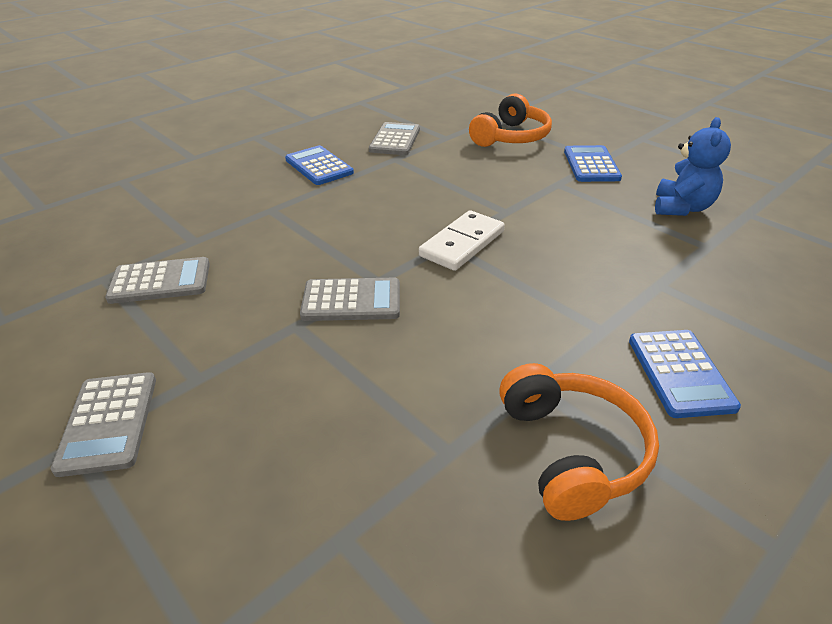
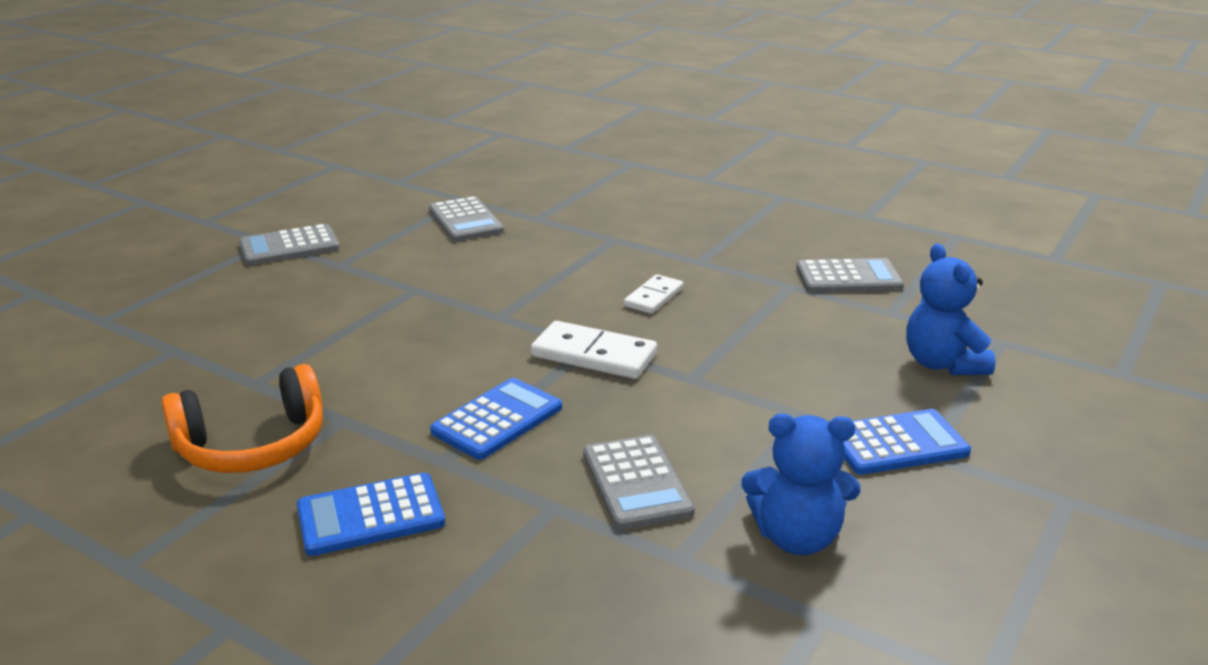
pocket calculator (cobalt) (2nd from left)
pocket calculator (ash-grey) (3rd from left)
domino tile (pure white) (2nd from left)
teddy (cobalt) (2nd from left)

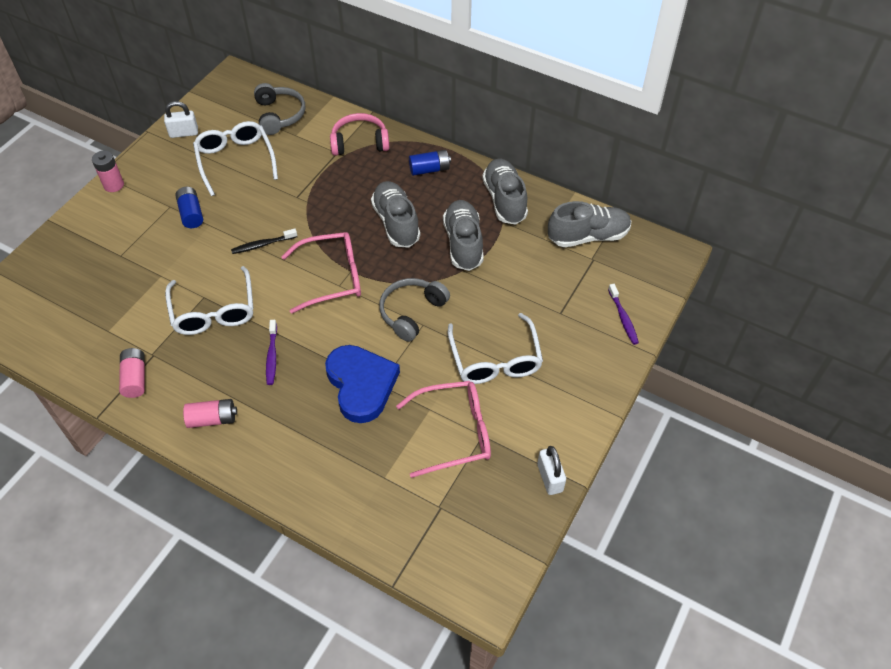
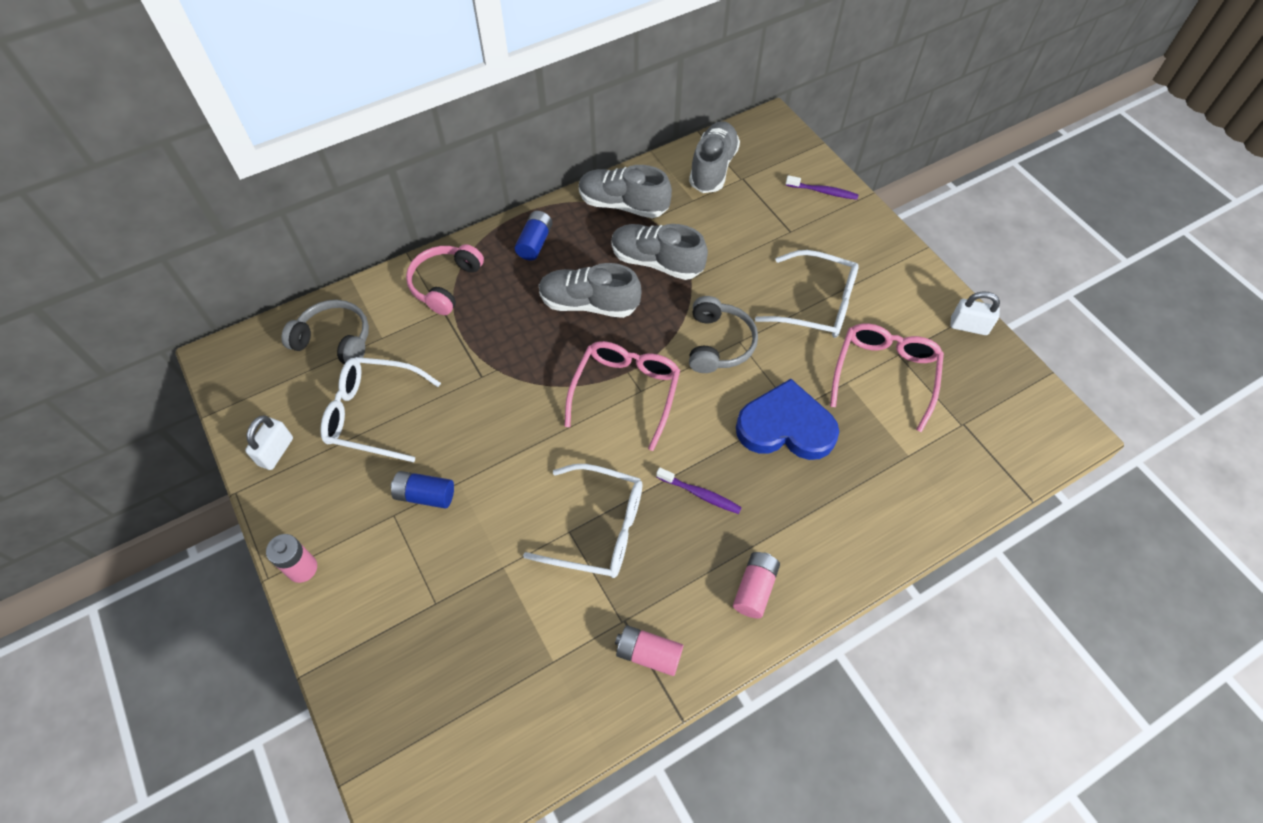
headphones (ash-grey) (2nd from left)
tooth brush (jet-black)

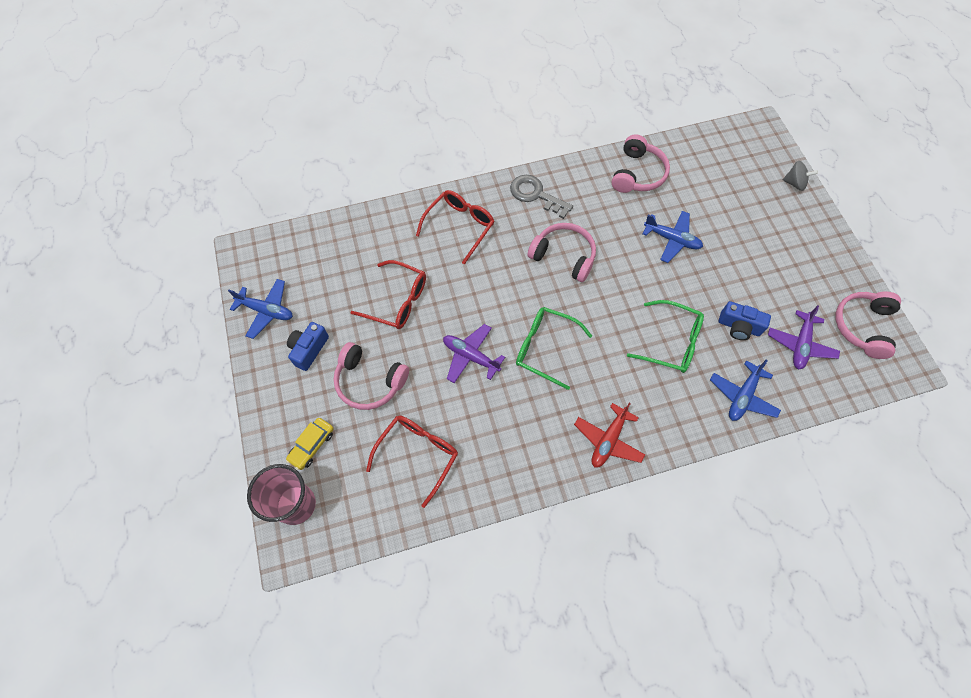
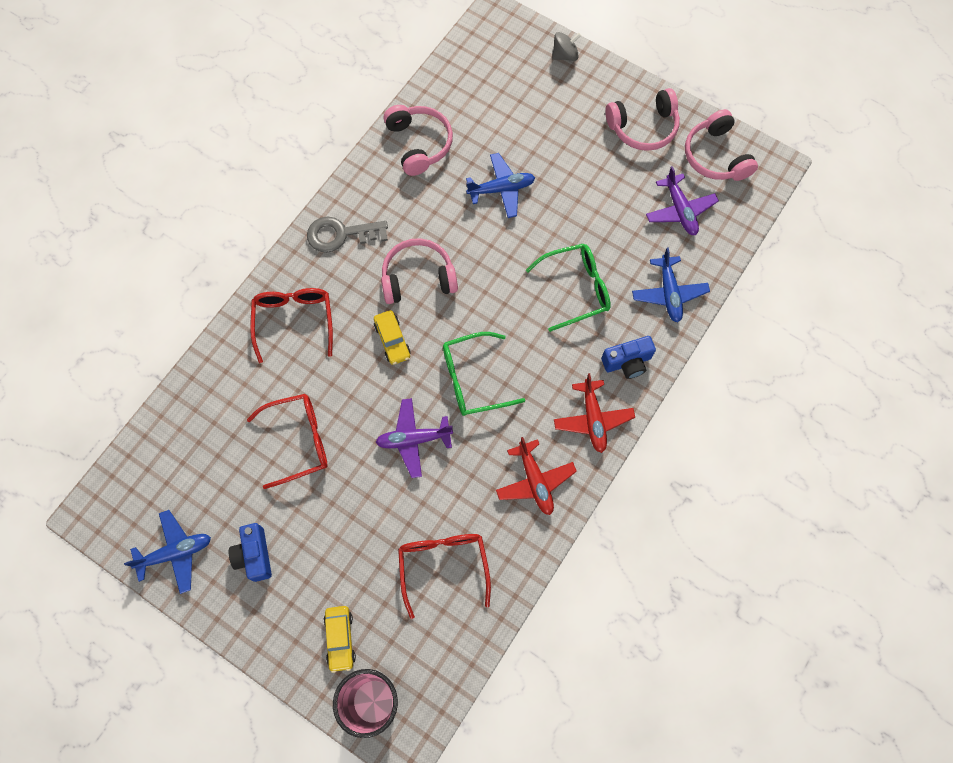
toy car (yellow) (2nd from left)
aeroplane (crimson) (1st from left)
photo camera (cobalt) (2nd from left)
headphones (rose-pink) (3rd from left)

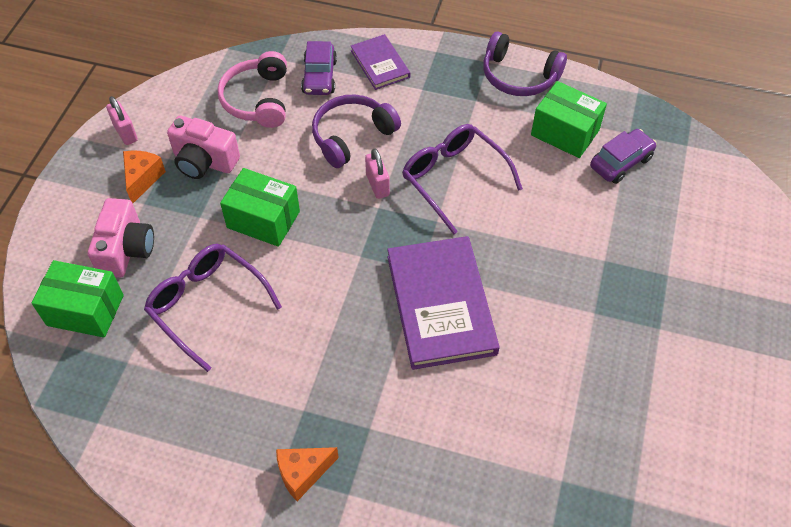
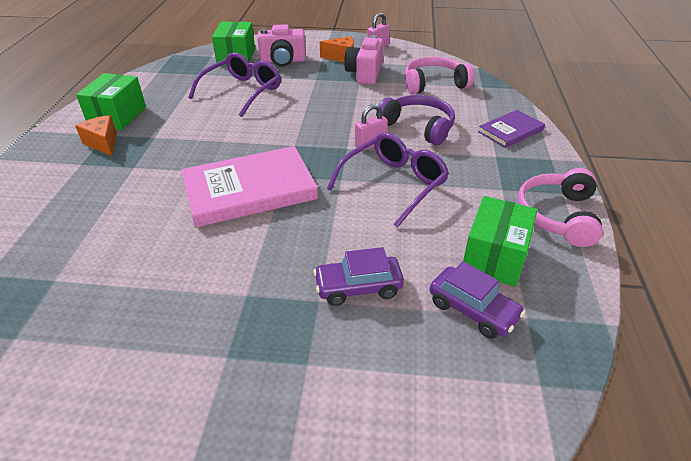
package (emerald) (1st from left)
hardback (rose-pink)
toy car (purple) (1st from left)
headphones (rose-pink) (2nd from left)

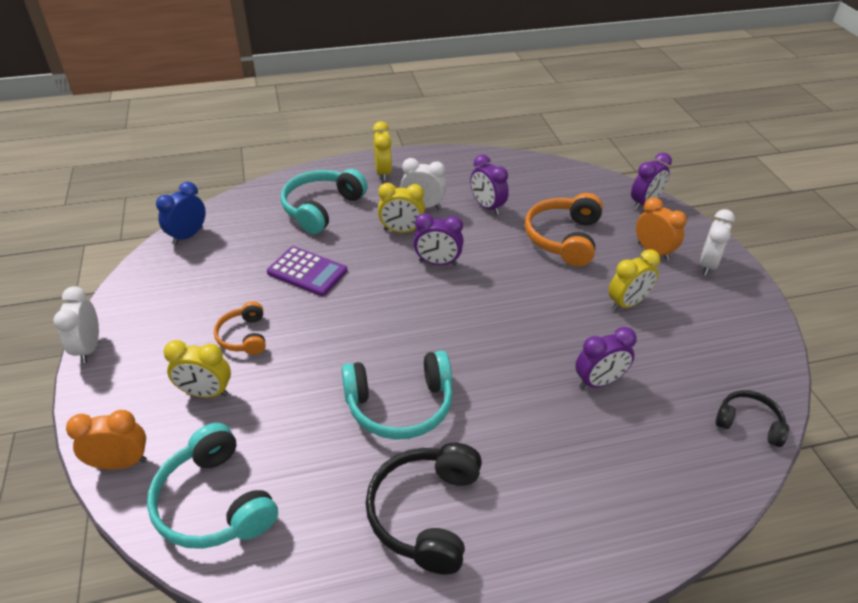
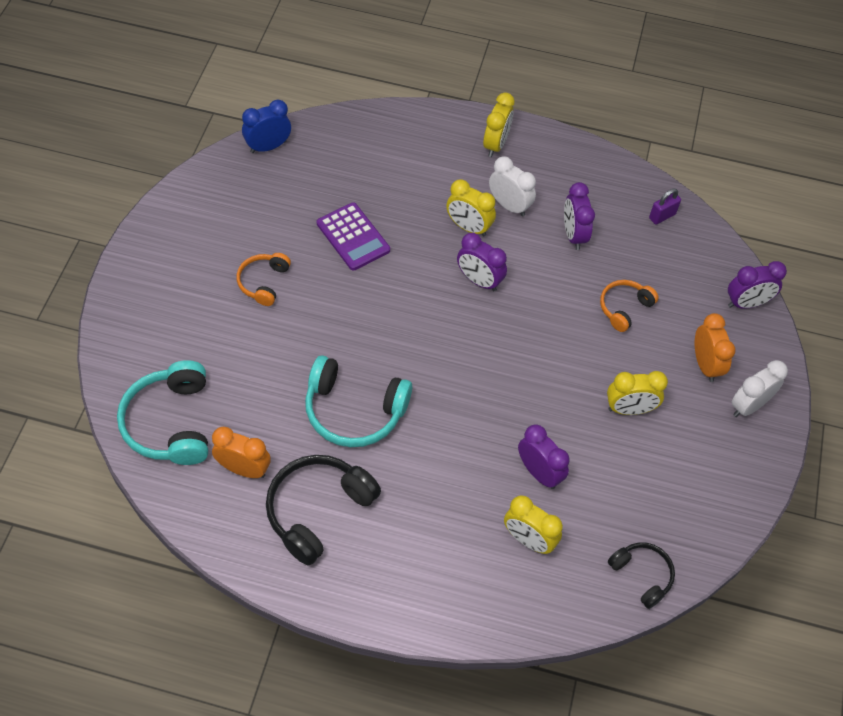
alarm clock (bright orange) (1st from left)
alarm clock (yellow) (3rd from left)
alarm clock (purple) (2nd from left)
headphones (bright orange) (2nd from left)
padlock (purple)
alarm clock (pure white) (1st from left in the first image)
headphones (teal) (2nd from left in the first image)

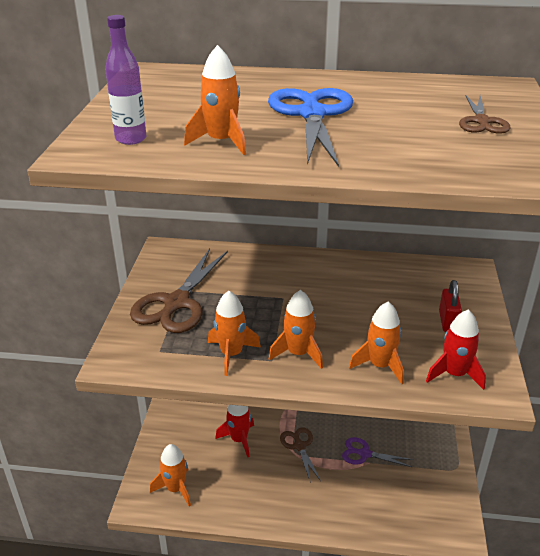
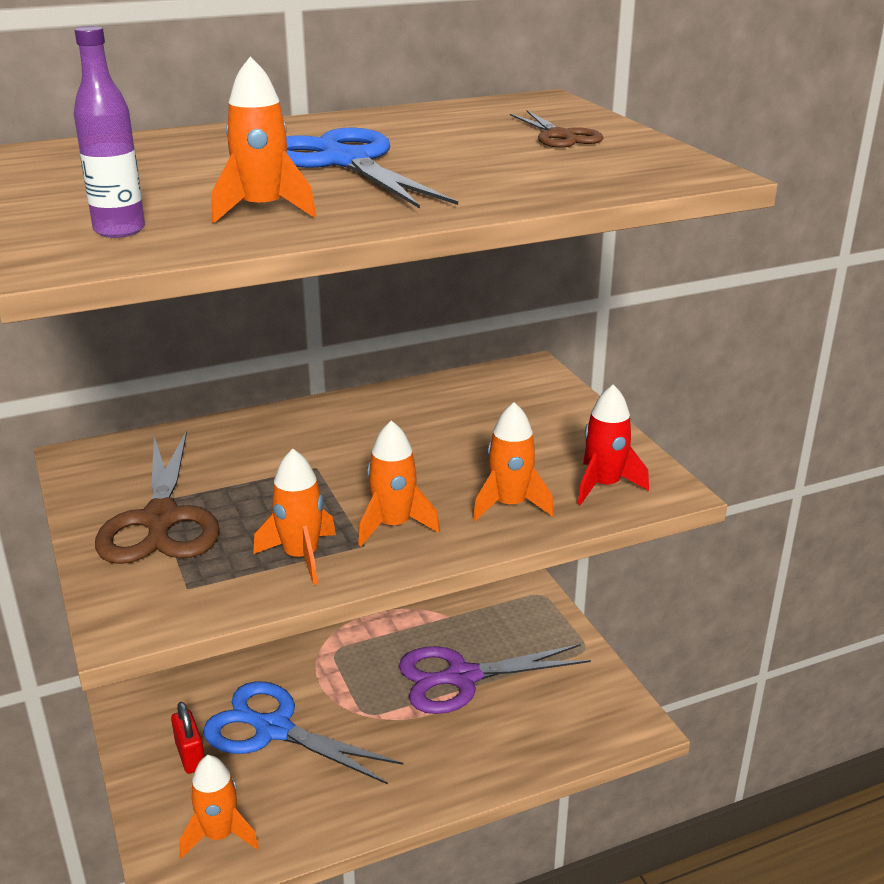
padlock (crimson)
scissors (cobalt) (1st from left)
scissors (purple)
scissors (dark brown) (2nd from left in the first image)

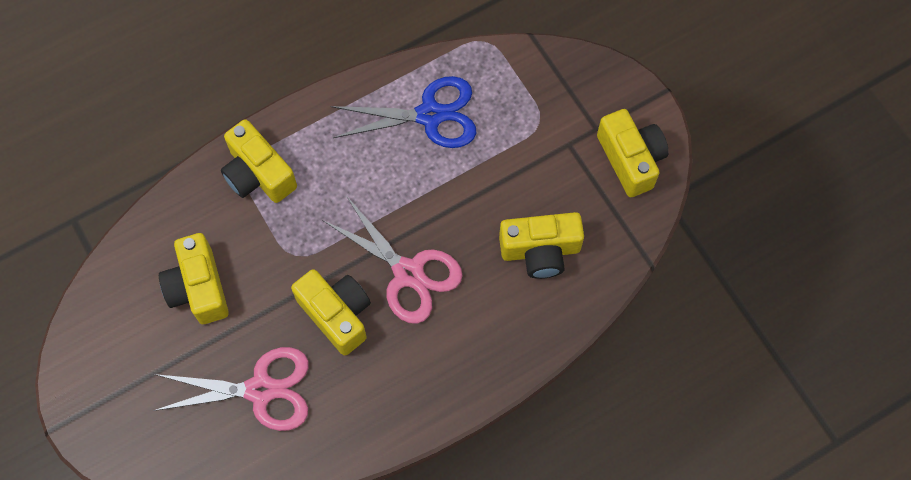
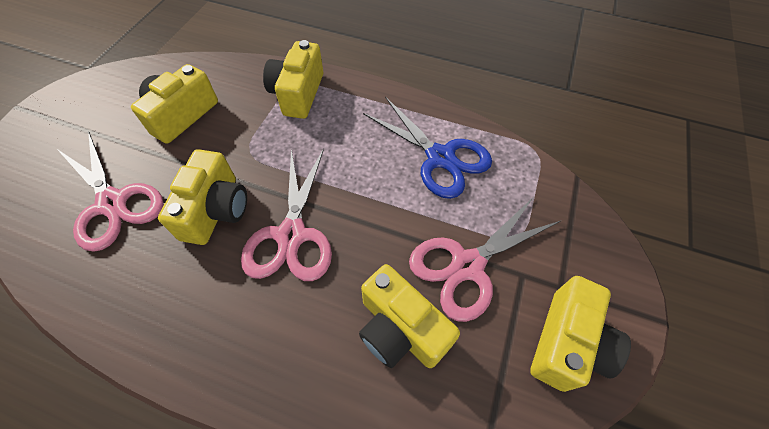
scissors (rose-pink) (3rd from left)

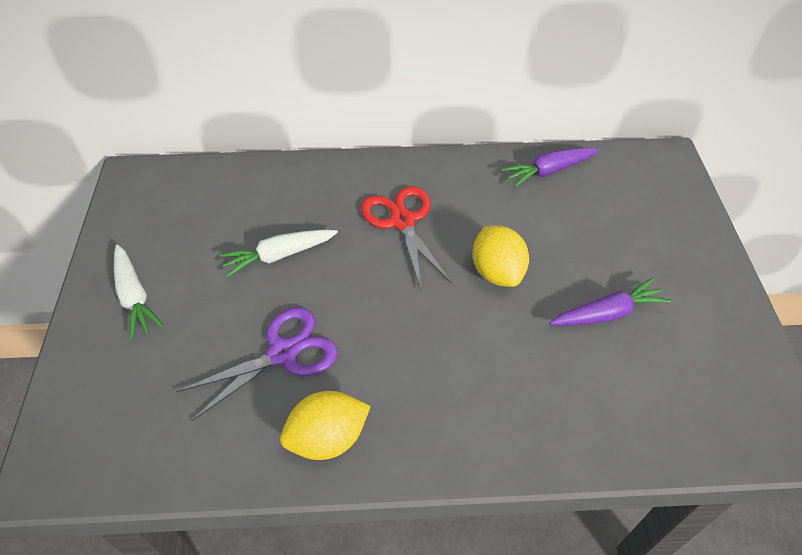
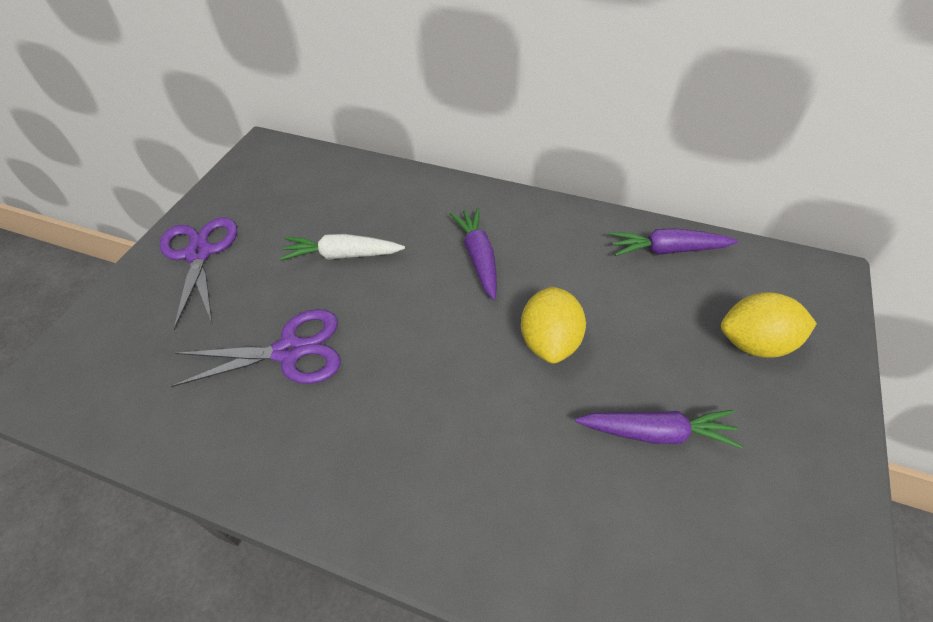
scissors (purple) (1st from left)
toy carrot (purple) (1st from left)
lemon (yellow) (2nd from left)

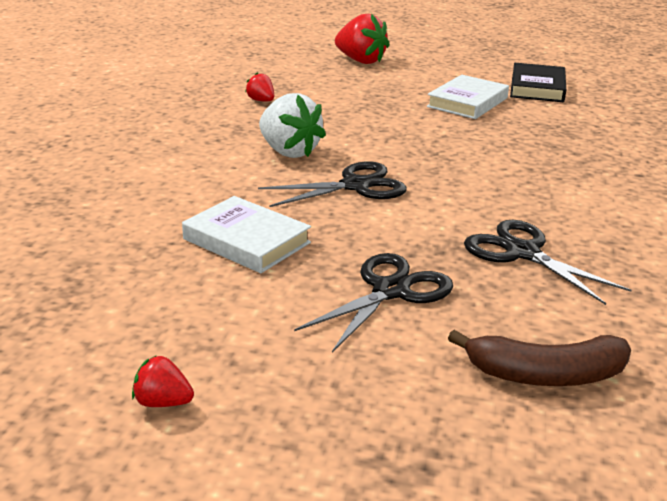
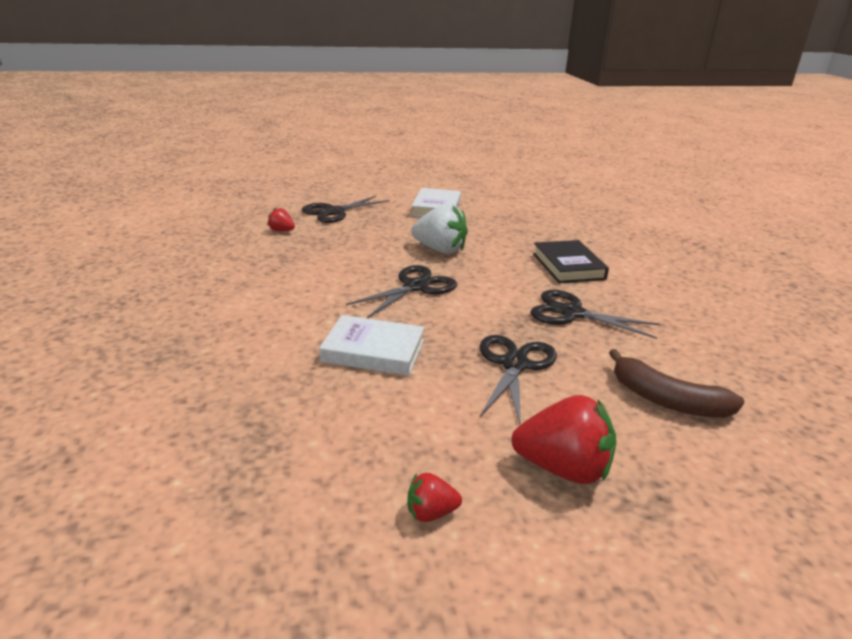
scissors (jet-black) (1st from left)
toy strawberry (pure white)
toy strawberry (crimson) (3rd from left)
hardback (jet-black)
banana (dark brown)

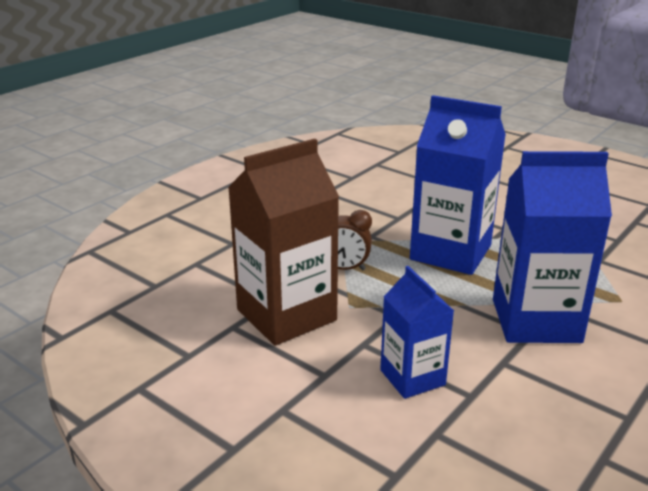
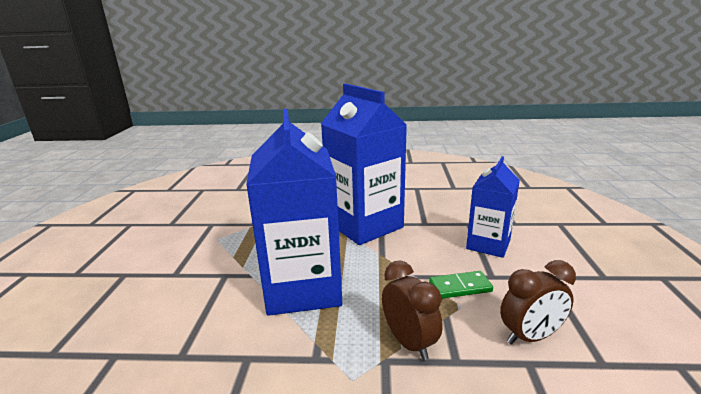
domino tile (emerald)
alarm clock (dark brown) (2nd from left)

